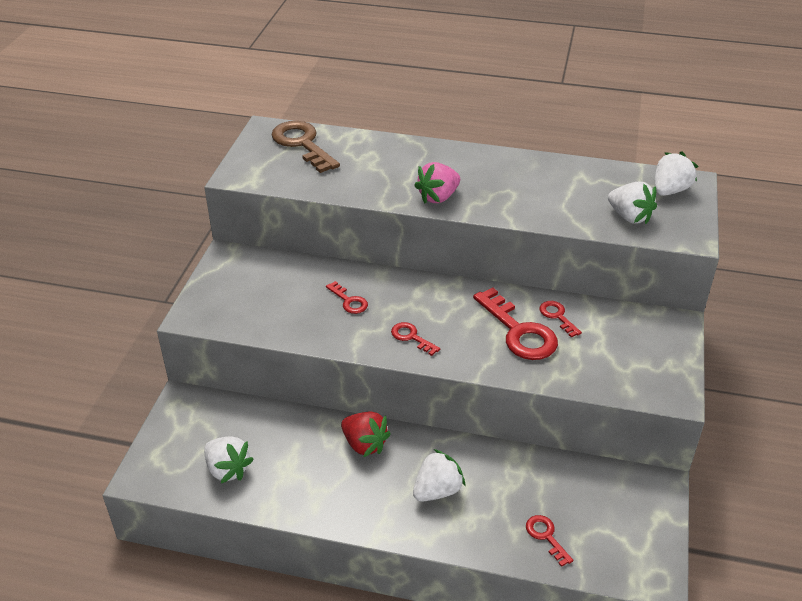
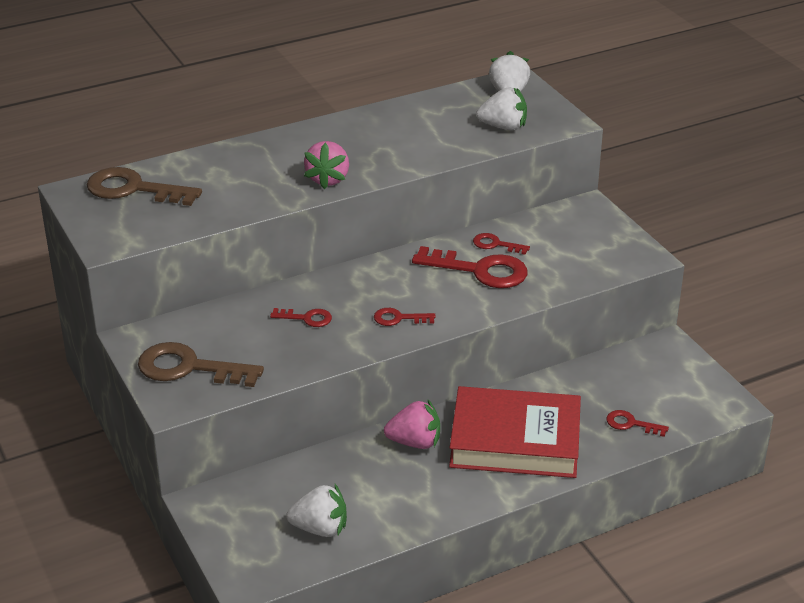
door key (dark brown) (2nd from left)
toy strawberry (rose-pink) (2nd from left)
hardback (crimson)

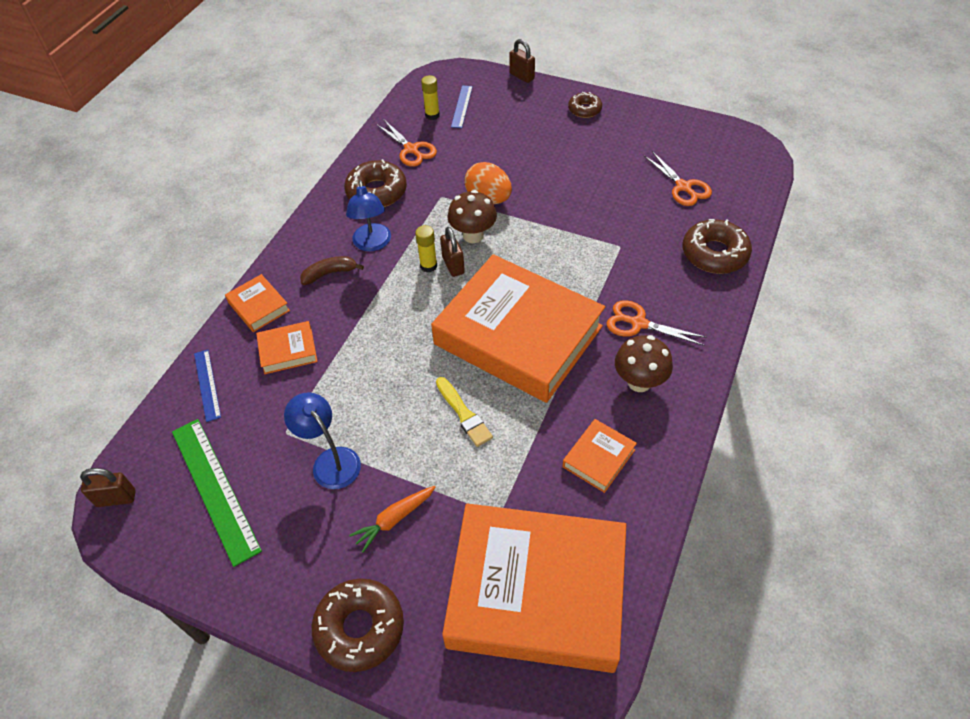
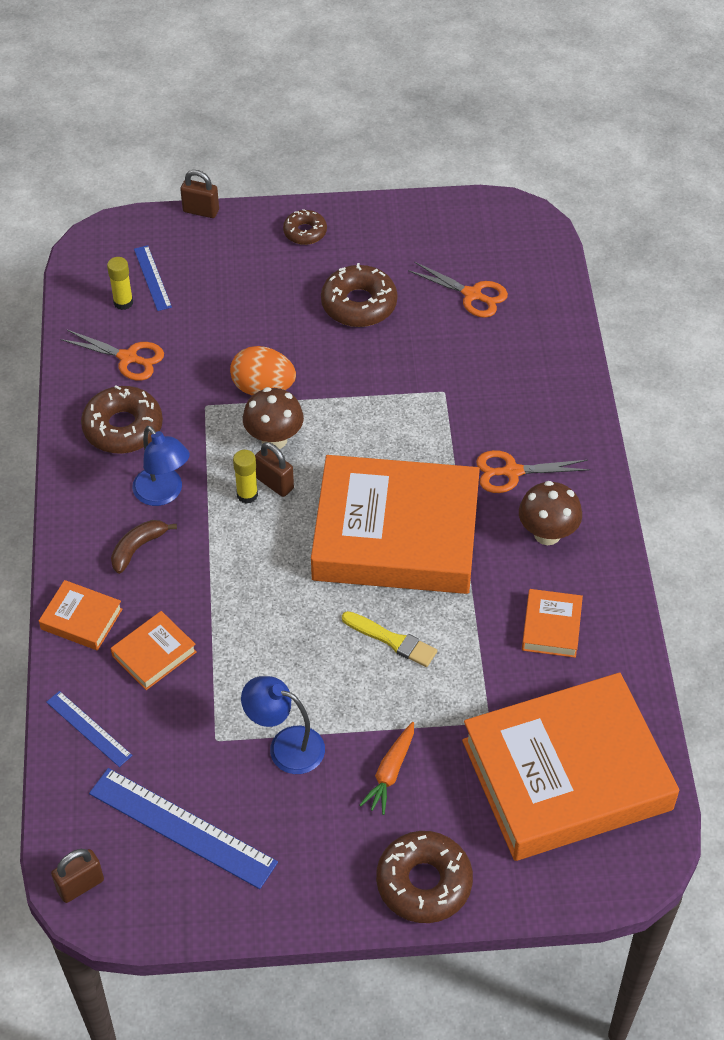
measuring stick (cobalt) (3rd from left)
glazed donut (dark brown) (3rd from left)

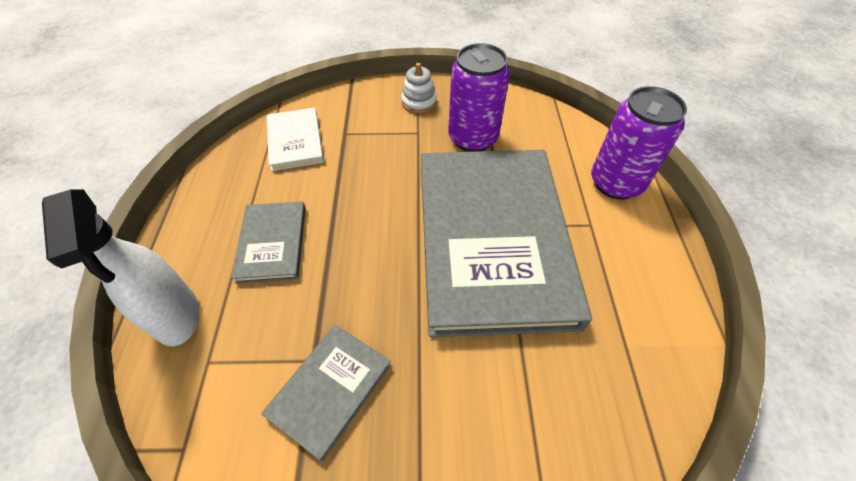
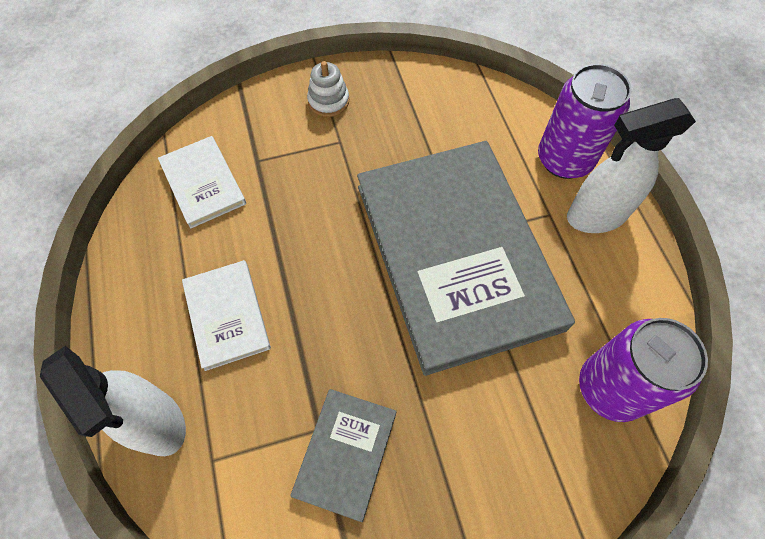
hardback (pure white) (2nd from left)
spray cleaner (pure white) (2nd from left)
can (purple) (2nd from left)

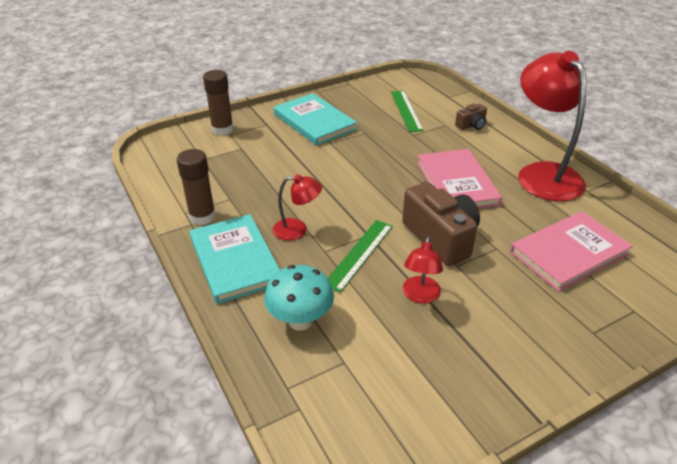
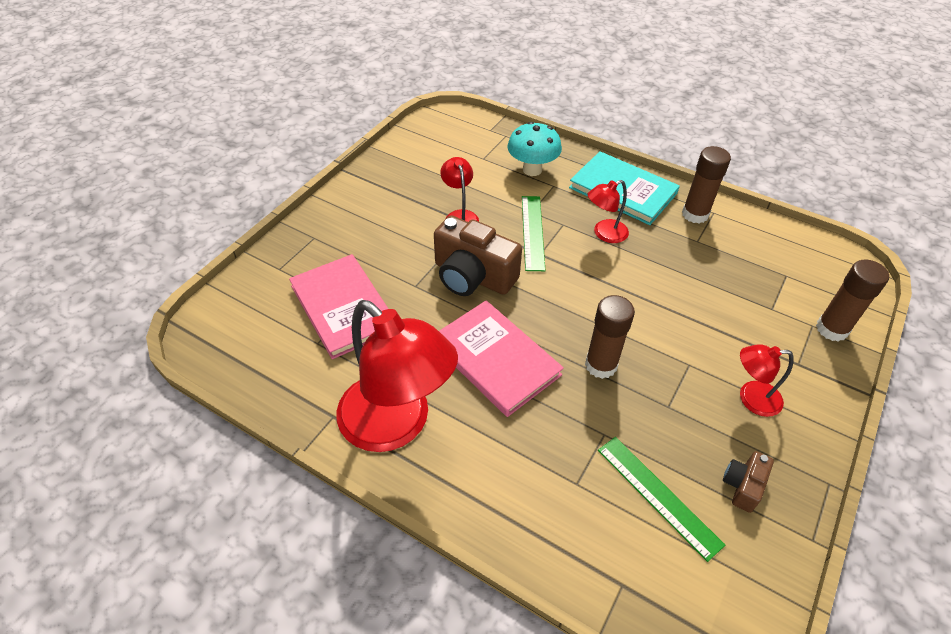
hardback (rose-pink) (1st from left)
glue stick (dark brown) (1st from left)
photo camera (dark brown) (2nd from left)
reading lamp (crimson) (4th from left)

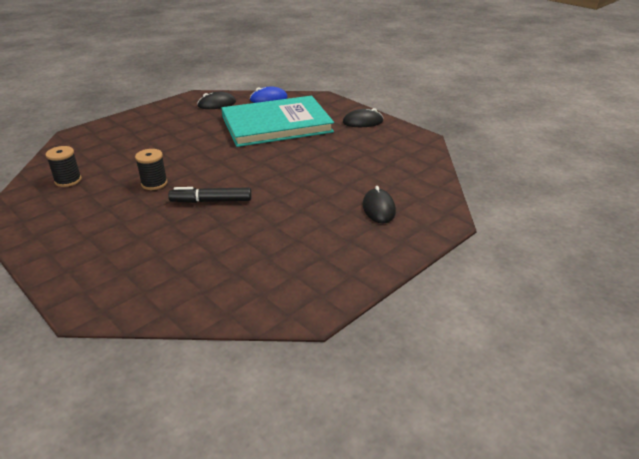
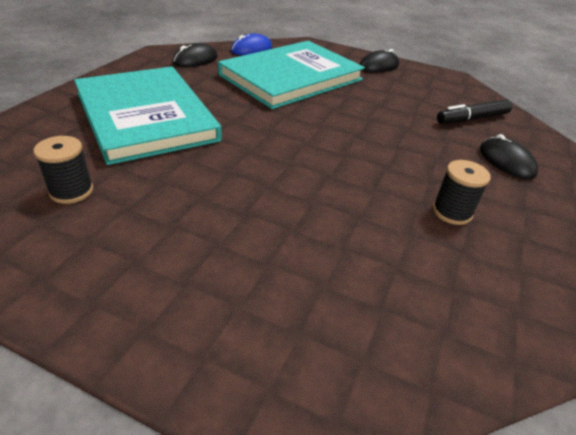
hardback (teal) (1st from left)
spool (jet-black) (2nd from left)
felt pen (jet-black)

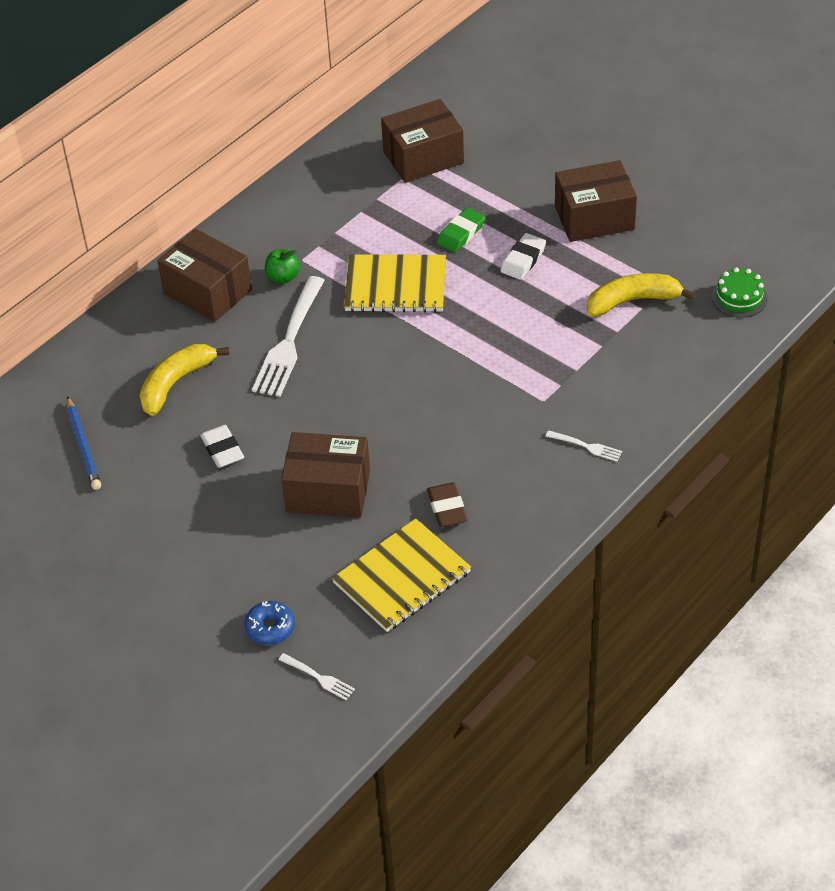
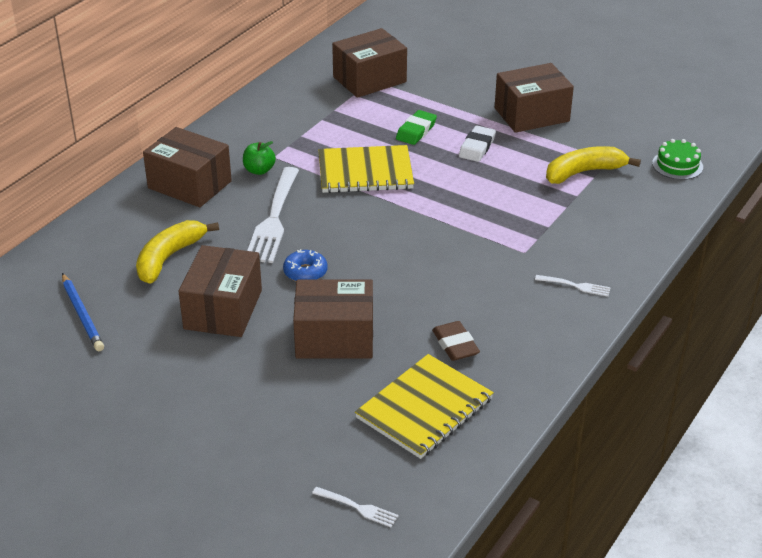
package (dark brown) (2nd from left)
glazed donut (cobalt)

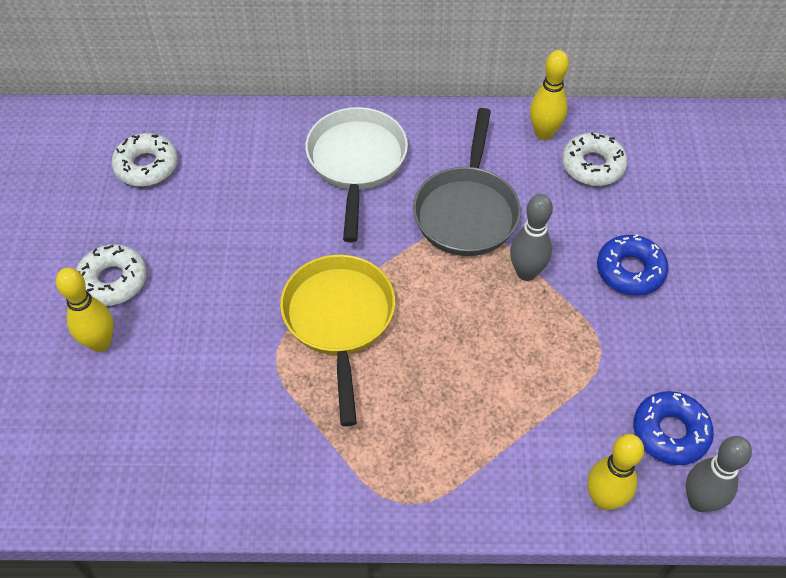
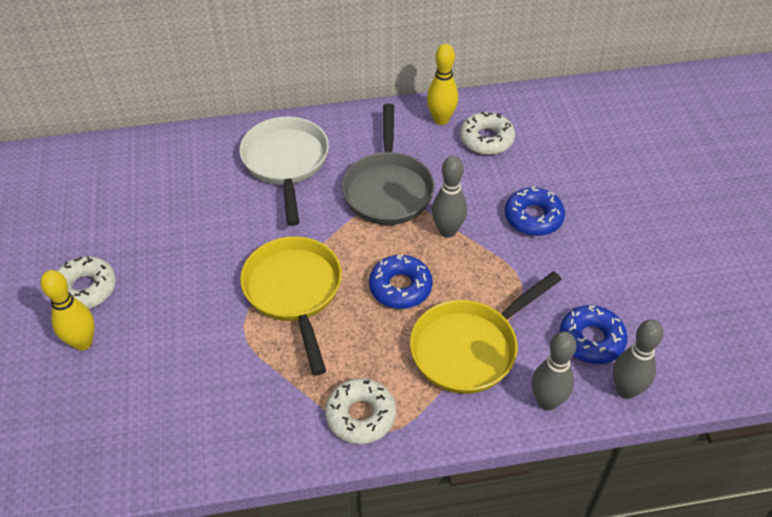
glazed donut (pure white) (2nd from left)
glazed donut (cobalt) (1st from left)
frying pan (yellow) (2nd from left)
skittle (ash-grey) (2nd from left)

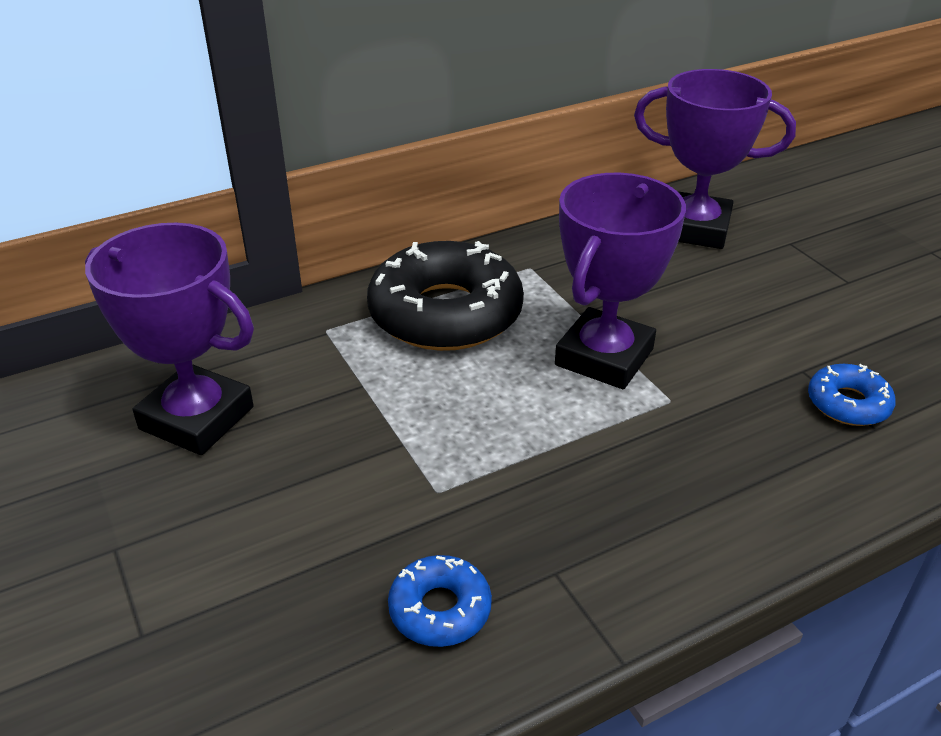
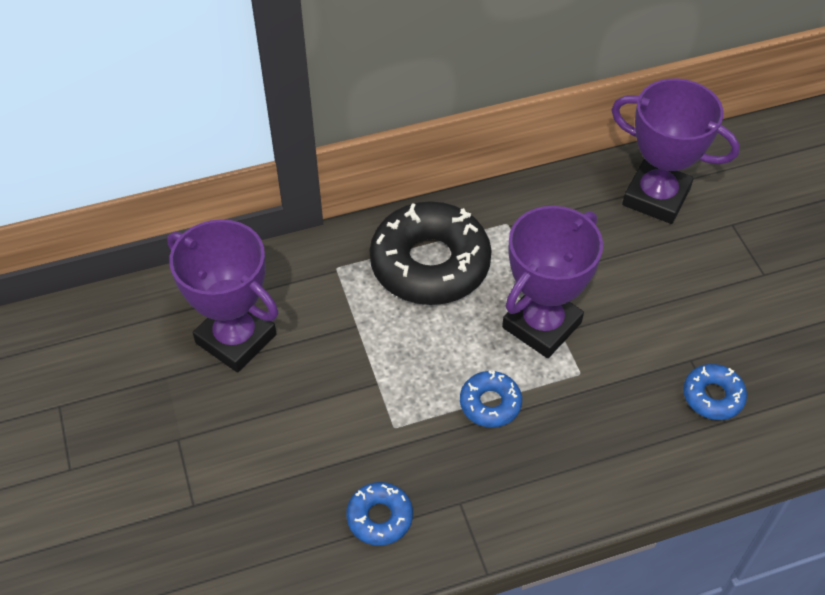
glazed donut (cobalt) (2nd from left)

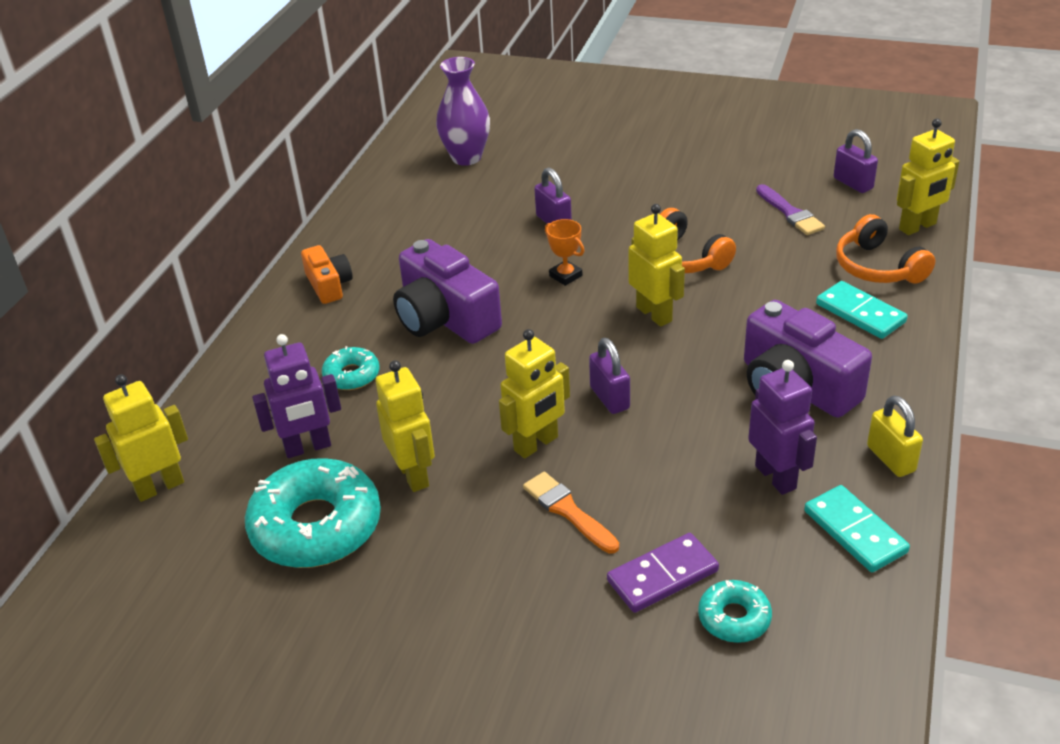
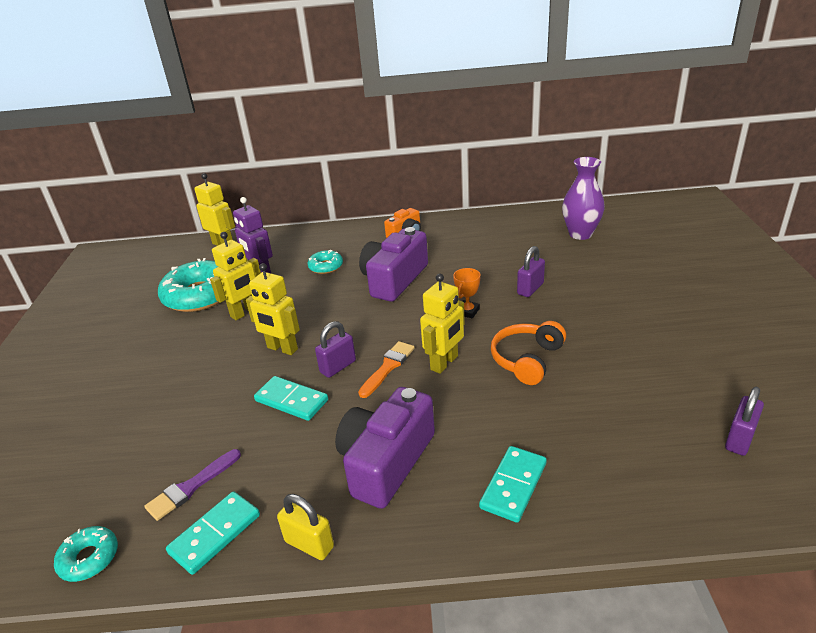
glazed donut (teal) (1st from left)
paint brush (purple)
domino tile (teal) (2nd from left)
padlock (yellow)
paint brush (bright orange)
domino tile (purple)
toy robot (purple) (2nd from left in the first image)
headphones (bright orange) (2nd from left in the first image)
toy robot (yellow) (5th from left in the first image)

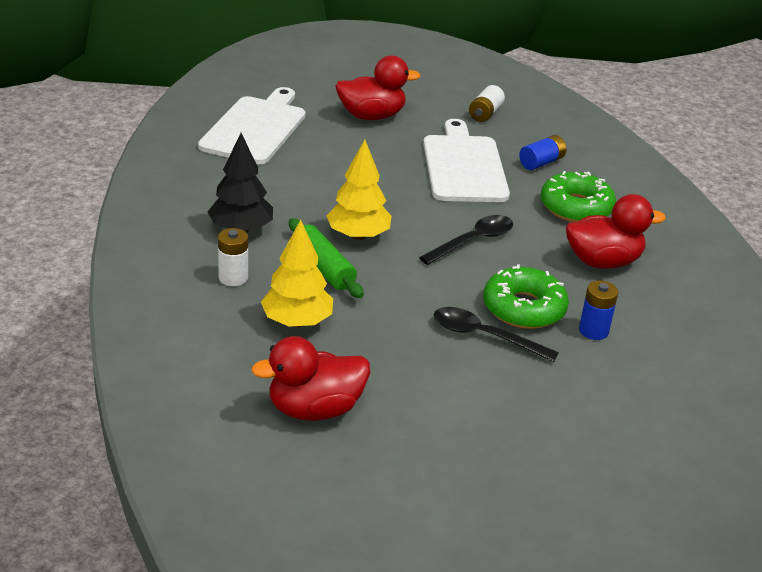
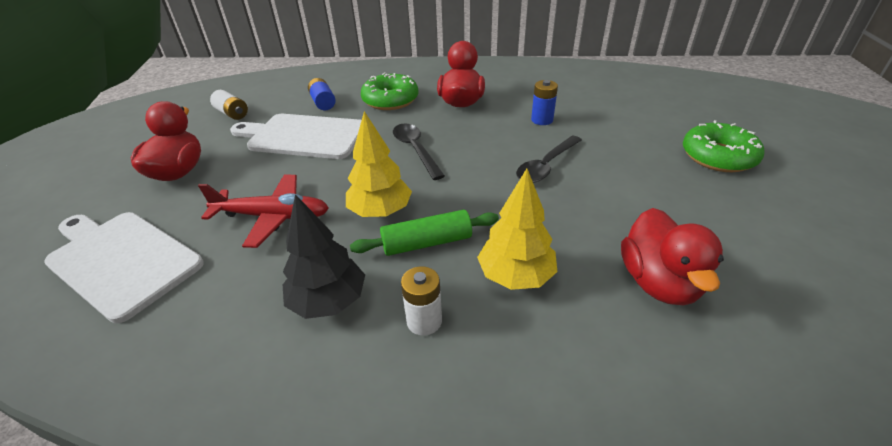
aeroplane (crimson)
glazed donut (emerald) (2nd from left)

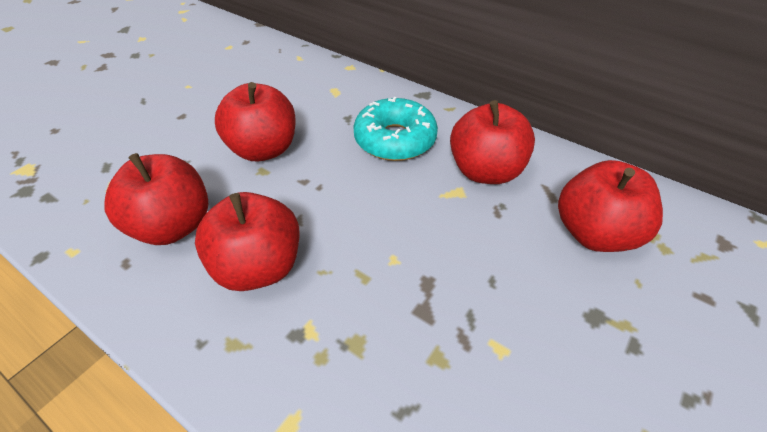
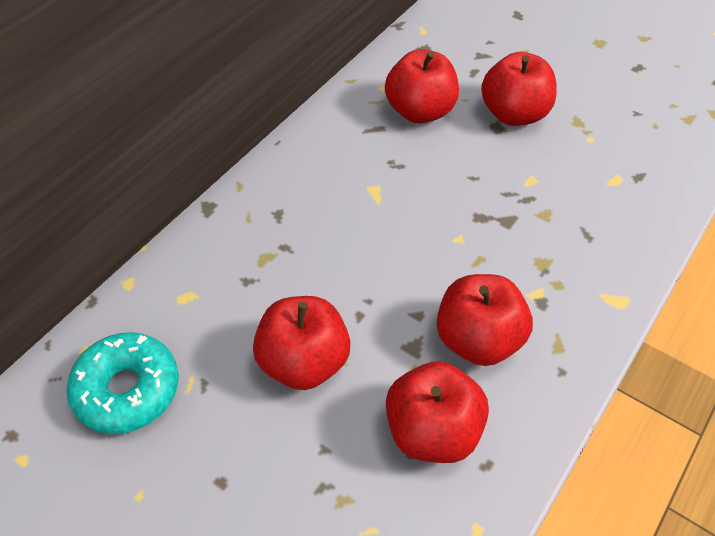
glazed donut (teal)
toy apple (crimson) (5th from left)

